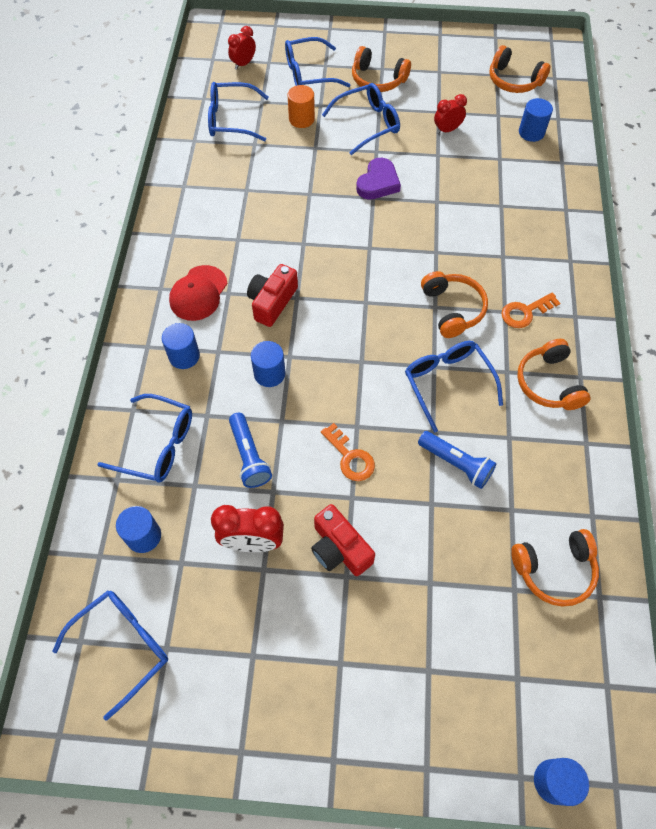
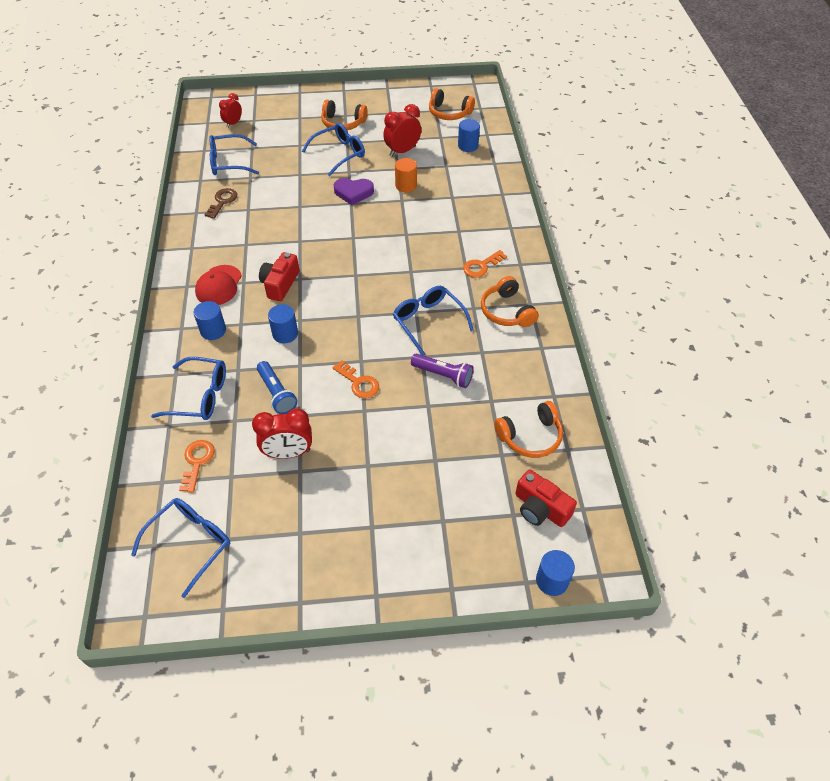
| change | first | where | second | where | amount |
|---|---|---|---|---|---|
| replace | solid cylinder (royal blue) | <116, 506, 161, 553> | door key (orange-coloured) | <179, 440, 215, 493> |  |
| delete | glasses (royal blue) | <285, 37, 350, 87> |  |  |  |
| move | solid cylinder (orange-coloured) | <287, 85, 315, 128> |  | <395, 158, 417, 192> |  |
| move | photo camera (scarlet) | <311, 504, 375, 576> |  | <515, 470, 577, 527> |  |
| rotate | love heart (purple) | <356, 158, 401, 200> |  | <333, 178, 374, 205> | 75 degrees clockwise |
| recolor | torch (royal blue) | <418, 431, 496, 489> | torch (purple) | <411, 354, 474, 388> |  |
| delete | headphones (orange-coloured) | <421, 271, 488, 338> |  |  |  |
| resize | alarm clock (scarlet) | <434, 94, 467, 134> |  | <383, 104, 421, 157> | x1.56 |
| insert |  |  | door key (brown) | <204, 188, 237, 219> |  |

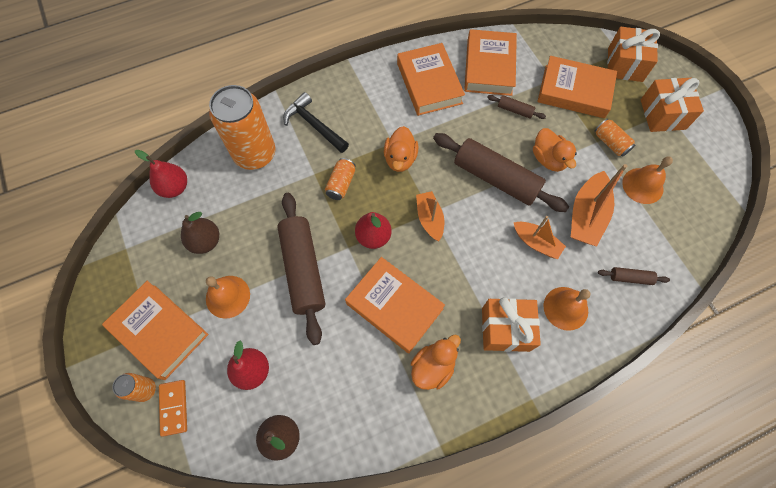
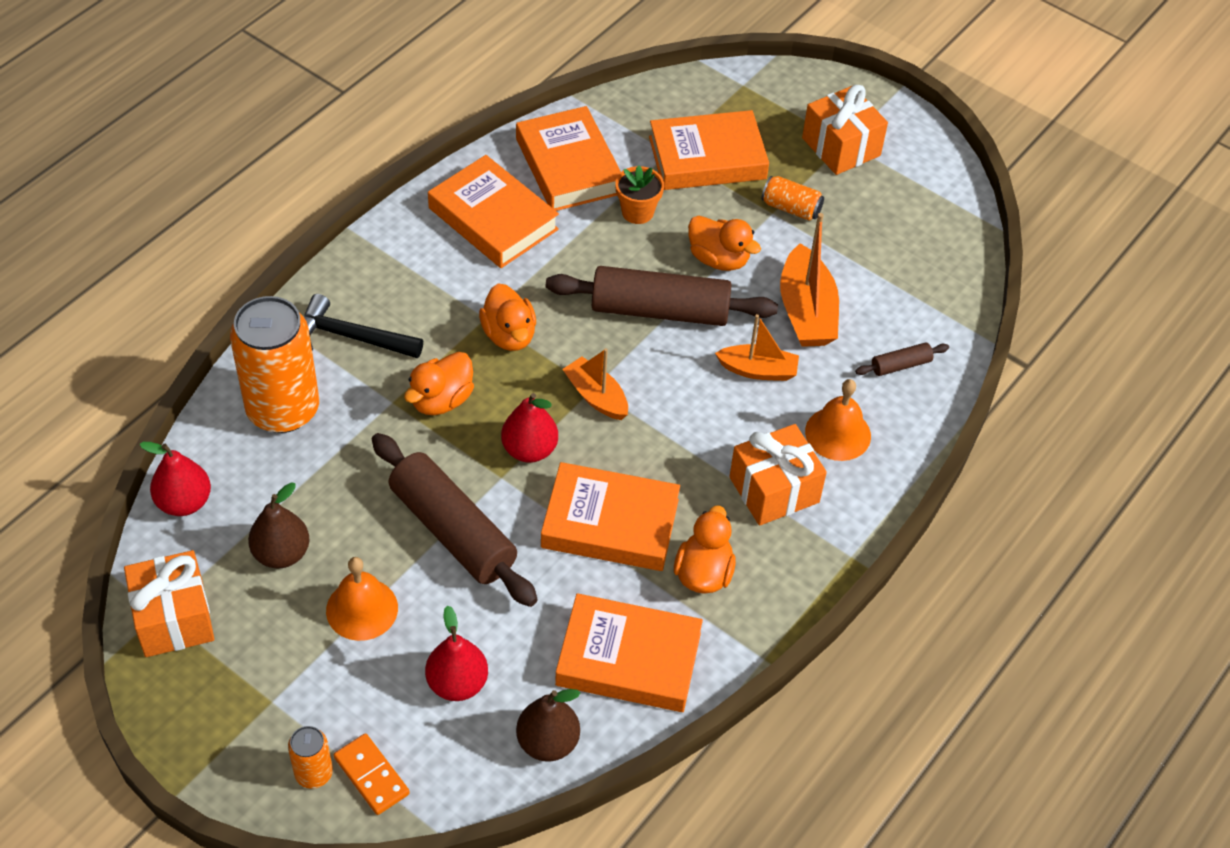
| change | first | where | second | where | amount |
|---|---|---|---|---|---|
| move | book (orange-coloured) | <102, 281, 209, 380> |  | <555, 593, 703, 712> |  |
| replace | can (orange-coloured) | <325, 158, 355, 200> | rubber duck (orange-coloured) | <404, 352, 474, 415> |  |
| replace | pastry roller (brown) | <487, 95, 546, 119> | potted plant (orange-coloured) | <615, 165, 664, 224> |  |
| move | wrapped gift (orange-coloured) | <607, 27, 660, 82> |  | <124, 550, 214, 657> |  |
| delete | school bell (orange-coloured) | <622, 156, 673, 204> |  |  |  |

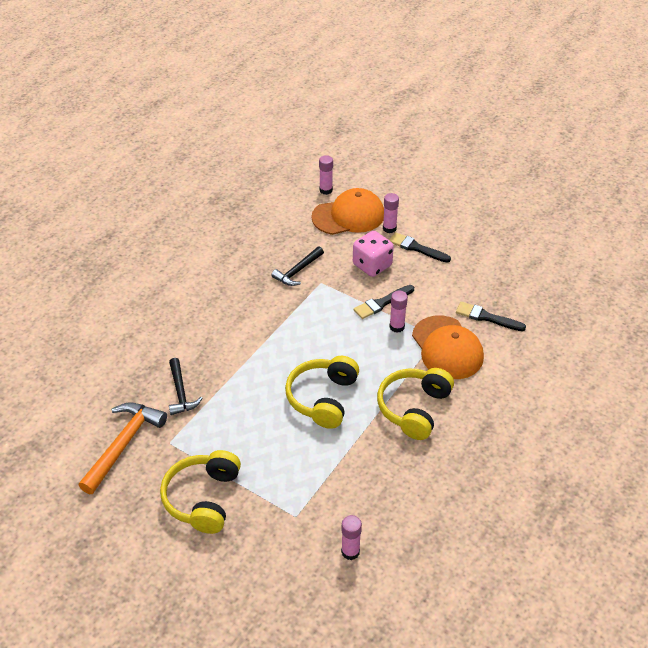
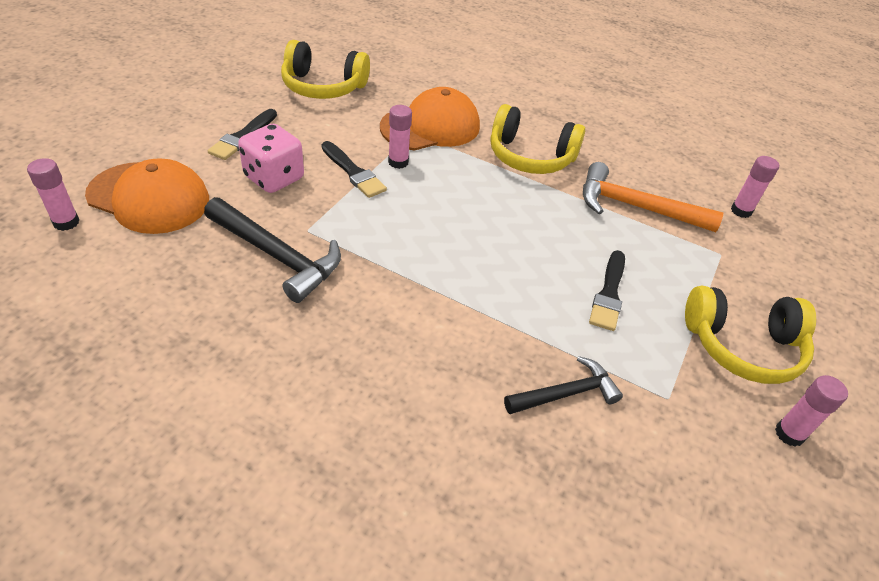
| change | first | where | second | where | amount |
|---|---|---|---|---|---|
| move | claw hammer (orange-coloured) | <78, 403, 167, 494> |  | <583, 162, 724, 232> |  |
| resize | claw hammer (ebony) | <271, 246, 324, 286> |  | <204, 197, 341, 303> | x1.57 |
| move | headphones (golden) | <285, 356, 359, 429> |  | <281, 40, 370, 99> |  |
| rotate | cap (orange-coloured) | <311, 188, 384, 235> |  | <85, 159, 209, 234> | 135 degrees clockwise |
| move | glue (pink) | <383, 193, 399, 233> |  | <775, 375, 848, 447> |  |
| move | paint brush (ebony) | <456, 302, 526, 331> |  | <589, 250, 625, 331> |  |

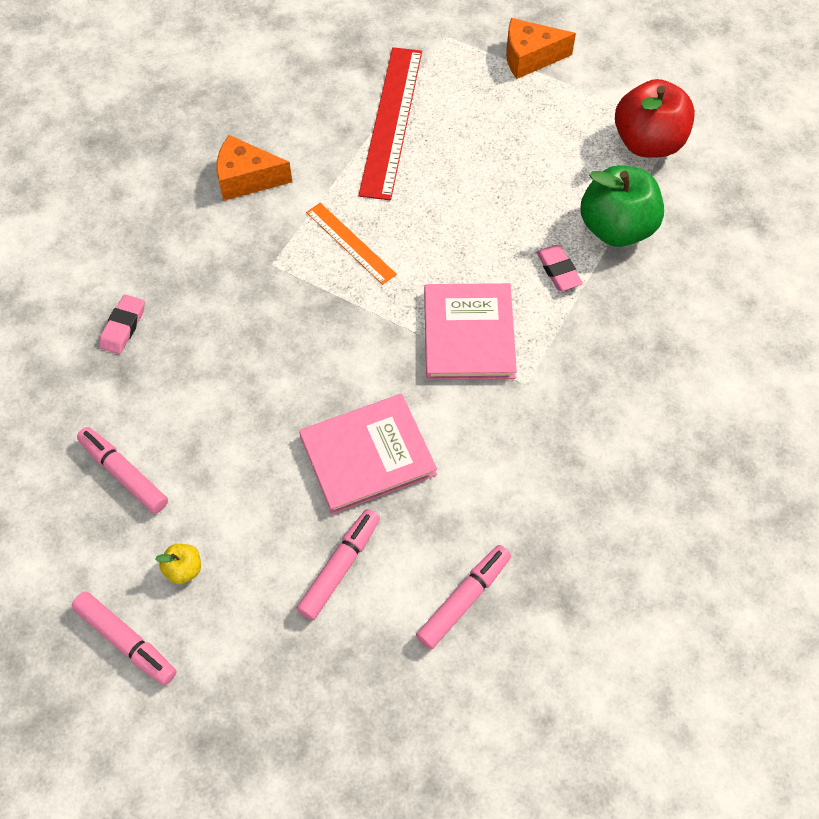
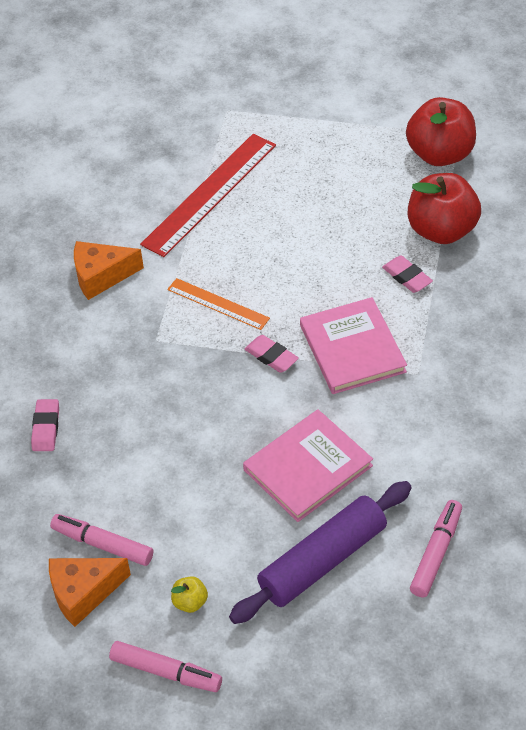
| change | first | where | second | where | amount |
|---|---|---|---|---|---|
| replace | felt pen (pink) | <296, 509, 380, 620> | pastry roller (purple) | <229, 481, 412, 624> |  |
| rotate | measuring stick (scarlet) | <358, 47, 422, 200> |  | <140, 134, 276, 257> | 45 degrees clockwise |
| move | piece of cheese (orange-coloured) | <506, 18, 576, 79> |  | <49, 558, 131, 627> |  |
| recolor | apple (leaf-green) | <580, 165, 664, 247> | apple (scarlet) | <408, 173, 481, 244> |  |
| insert |  |  | gum eraser (pink) | <245, 335, 299, 373> |  |

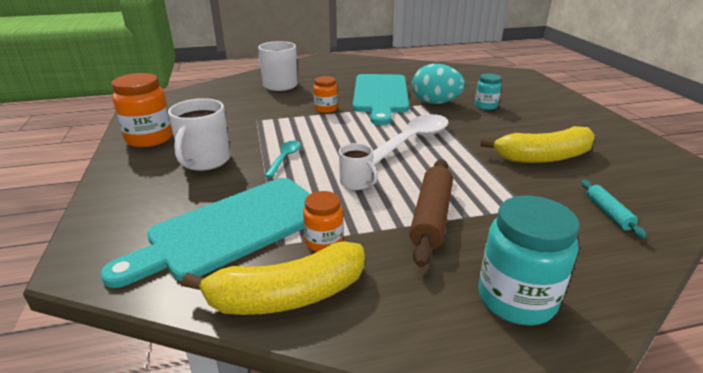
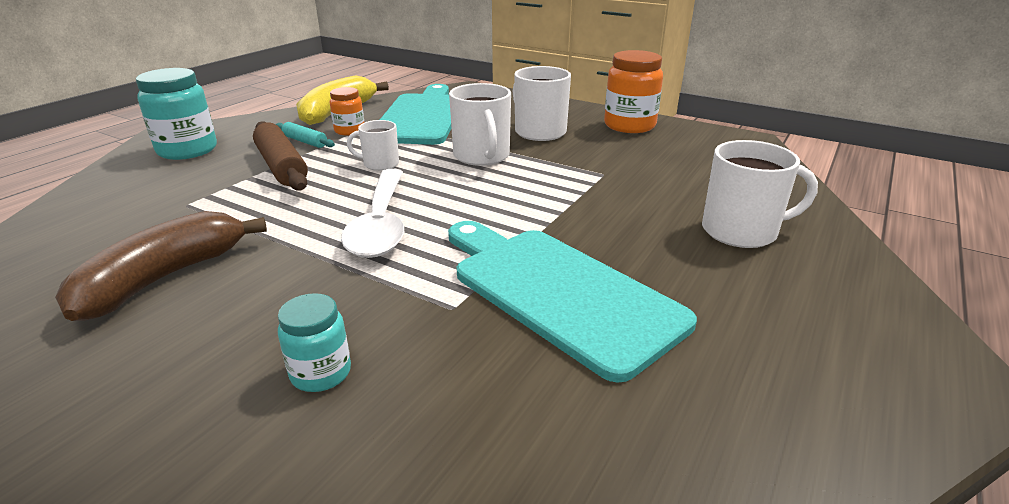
| change | first | where | second | where | amount |
|---|---|---|---|---|---|
| replace | teaspoon (teal) | <264, 141, 301, 178> | mug (white) | <449, 83, 511, 166> |  |
| delete | preserve jar (orange-coloured) | <314, 76, 338, 113> |  |  |  |
| delete | toy egg (teal) | <412, 64, 465, 104> |  |  |  |
| recolor | banana (golden) | <480, 126, 595, 163> | banana (brown) | <55, 211, 267, 321> |  |
| move | pastry roller (teal) | <581, 180, 647, 238> |  | <276, 122, 335, 148> |  |

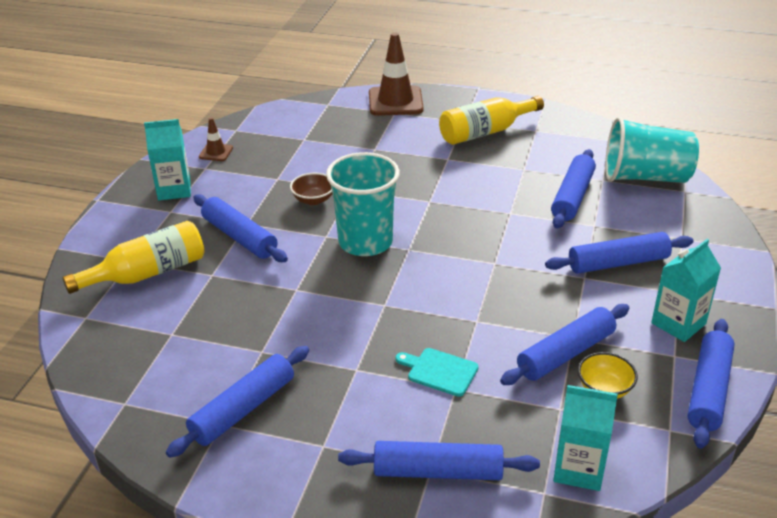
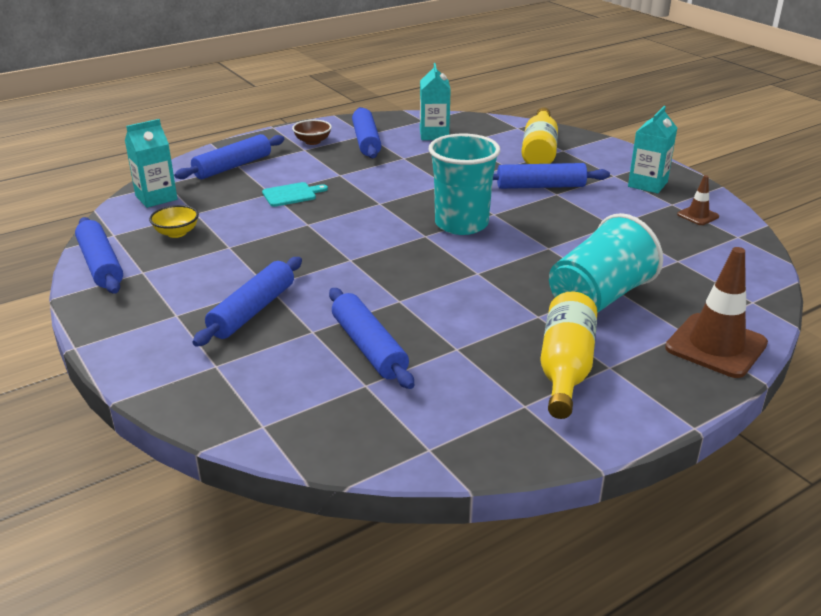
| change | first | where | second | where | amount |
|---|---|---|---|---|---|
| move | deep dish (brown) | <290, 173, 332, 205> |  | <292, 120, 332, 145> |  |
| delete | pastry roller (royal blue) | <500, 304, 629, 385> |  |  |  |
| move | beaker (teal) | <605, 117, 699, 183> |  | <549, 213, 663, 312> |  |
| move | juice carton (teal) | <651, 239, 721, 342> |  | <420, 63, 451, 140> |  |

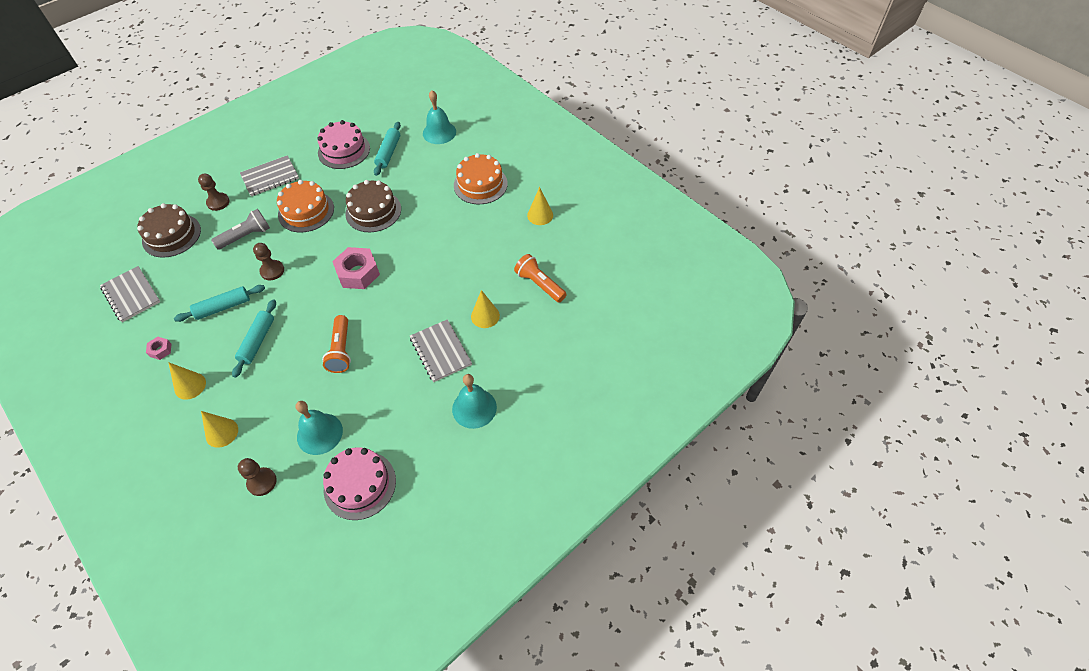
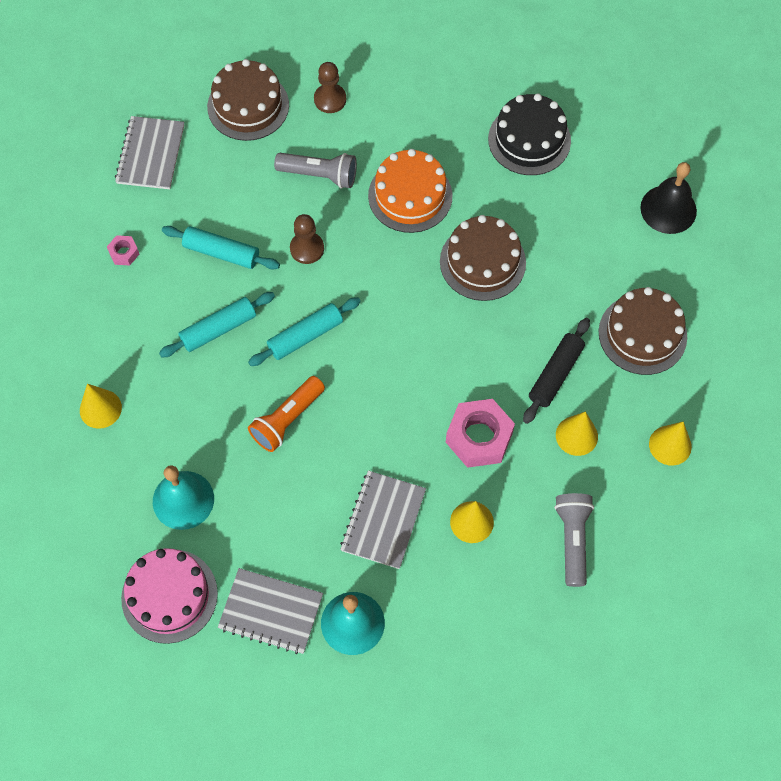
| change | first | where | second | where | amount |
|---|---|---|---|---|---|
| move | solid cone (golden) | <168, 362, 206, 400> |  | <556, 411, 598, 456> |  |
| delete | pawn (brown) | <238, 458, 277, 496> |  |  |  |
| move | notepad (gray) | <240, 155, 299, 196> |  | <218, 568, 323, 654> |  |
| recolor | layer cake (pink) | <317, 120, 370, 169> | layer cake (ebony) | <488, 93, 571, 175> |  |
| move | hexagon nut (pink) | <332, 247, 380, 289> |  | <446, 399, 515, 468> |  |
| move | pastry roller (teal) | <374, 122, 401, 176> |  | <248, 297, 361, 366> |  |
| recolor | school bell (teal) | <423, 90, 456, 144> | school bell (ebony) | <640, 162, 697, 234> |  |
| recolor | layer cake (orange-coloured) | <454, 153, 508, 204> | layer cake (brown) | <599, 287, 687, 375> |  |
| recolor | torch (orange-coloured) | <514, 254, 567, 303> | torch (gray) | <554, 493, 594, 587> |  |
| insert |  |  | pastry roller (ebony) | <523, 318, 590, 424> |  |

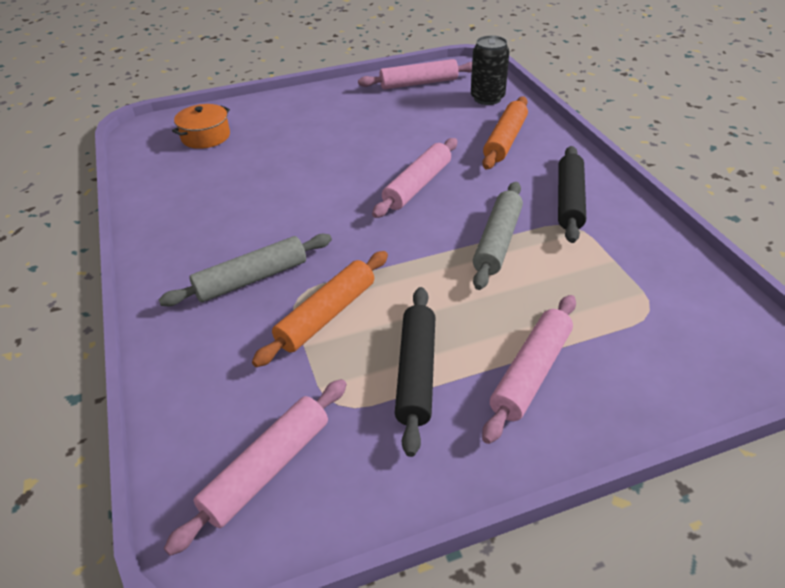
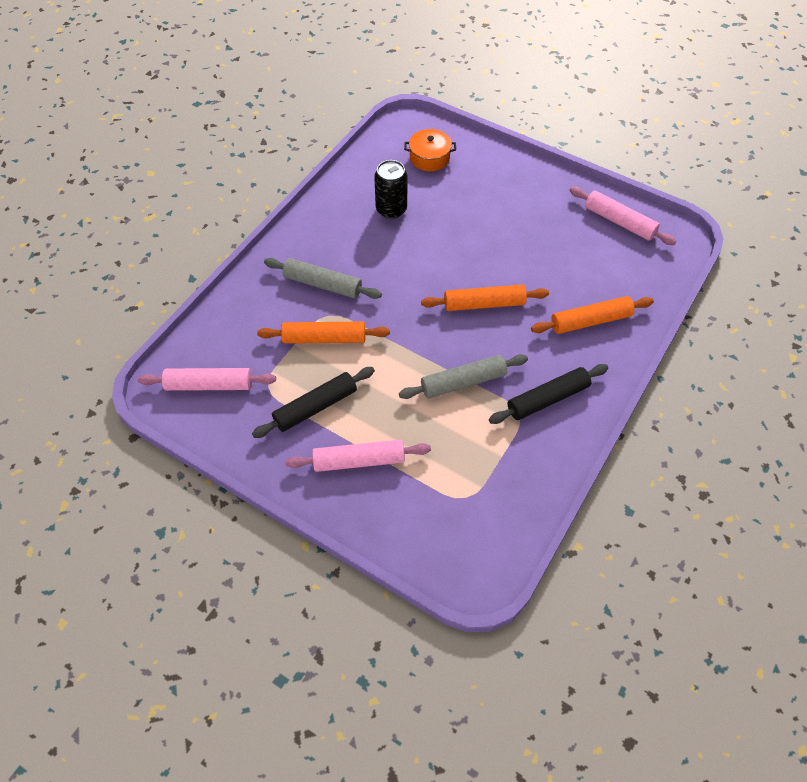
| change | first | where | second | where | amount |
|---|---|---|---|---|---|
| recolor | pastry roller (pink) | <372, 138, 457, 218> | pastry roller (orange-coloured) | <421, 285, 549, 311> |  |
| move | can (ebony) | <471, 35, 509, 105> |  | <374, 160, 407, 219> |  |

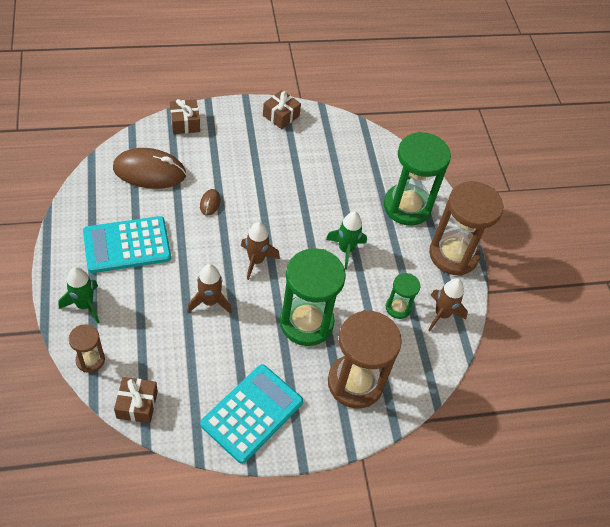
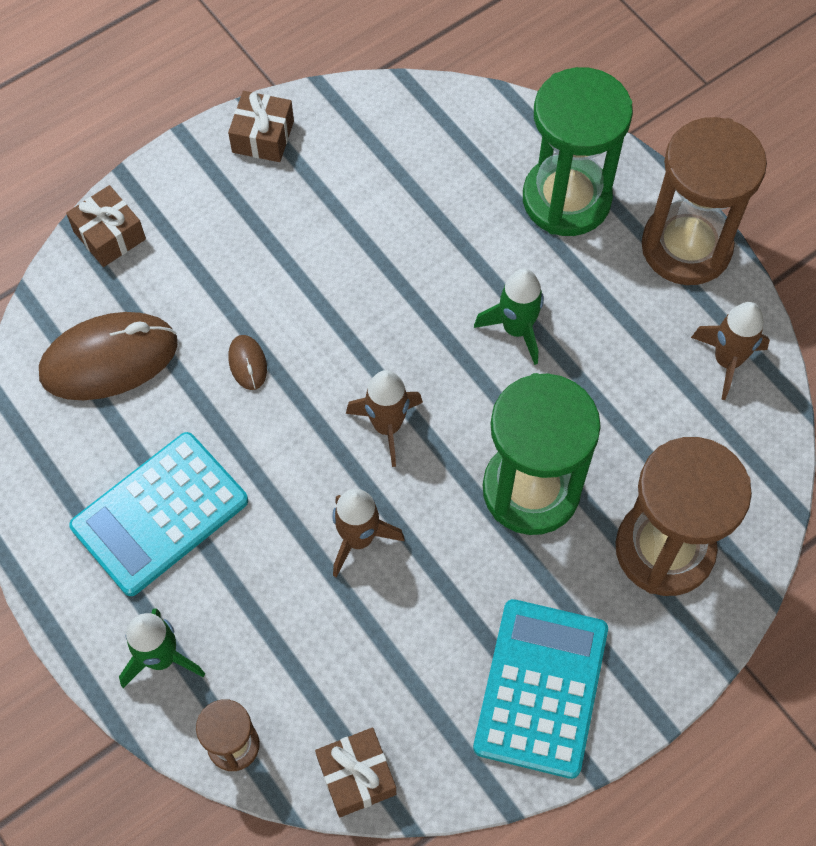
| change | first | where | second | where | amount |
|---|---|---|---|---|---|
| delete | sandglass (leaf-green) | <386, 273, 420, 319> |  |  |  |

